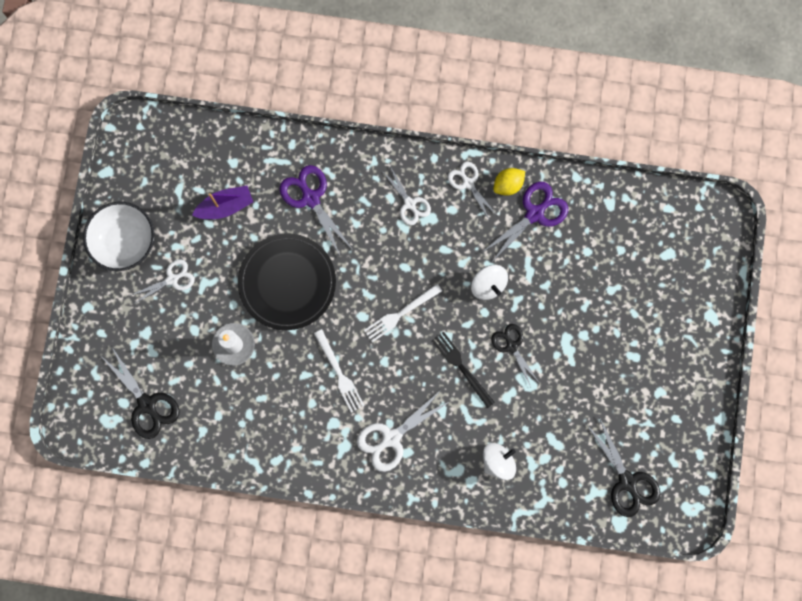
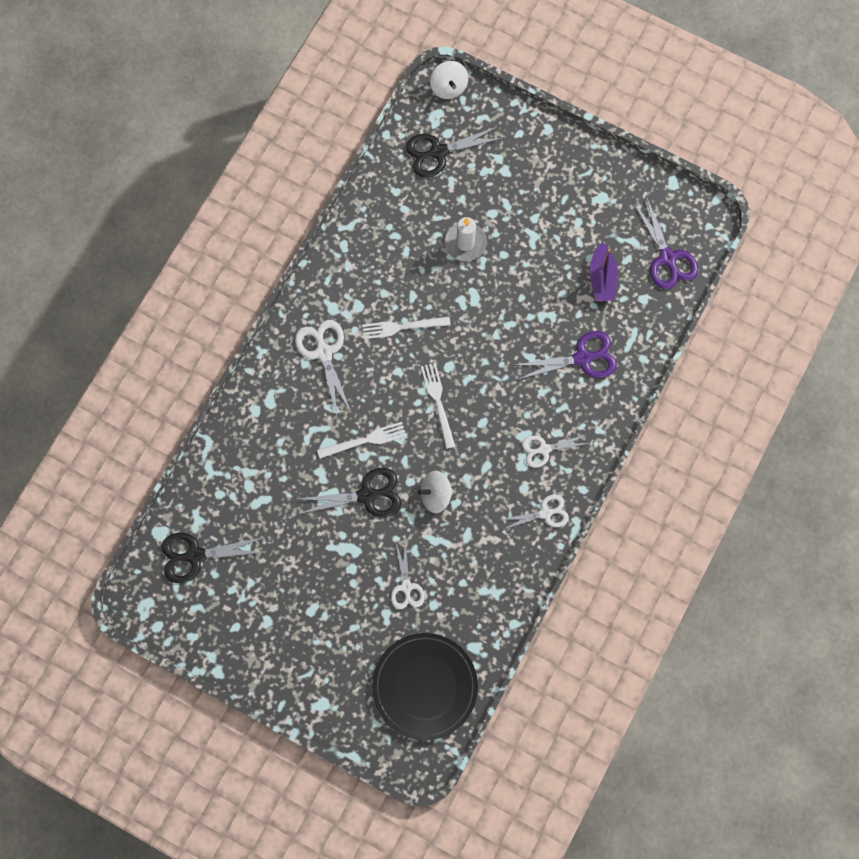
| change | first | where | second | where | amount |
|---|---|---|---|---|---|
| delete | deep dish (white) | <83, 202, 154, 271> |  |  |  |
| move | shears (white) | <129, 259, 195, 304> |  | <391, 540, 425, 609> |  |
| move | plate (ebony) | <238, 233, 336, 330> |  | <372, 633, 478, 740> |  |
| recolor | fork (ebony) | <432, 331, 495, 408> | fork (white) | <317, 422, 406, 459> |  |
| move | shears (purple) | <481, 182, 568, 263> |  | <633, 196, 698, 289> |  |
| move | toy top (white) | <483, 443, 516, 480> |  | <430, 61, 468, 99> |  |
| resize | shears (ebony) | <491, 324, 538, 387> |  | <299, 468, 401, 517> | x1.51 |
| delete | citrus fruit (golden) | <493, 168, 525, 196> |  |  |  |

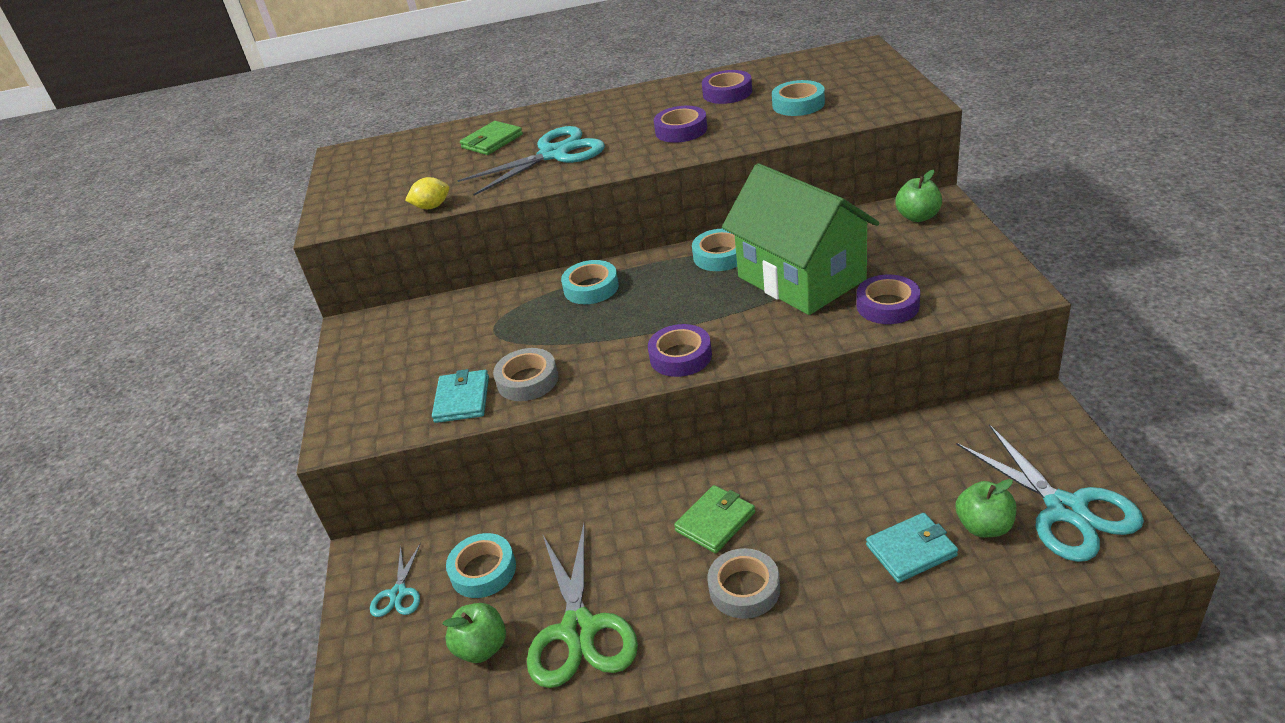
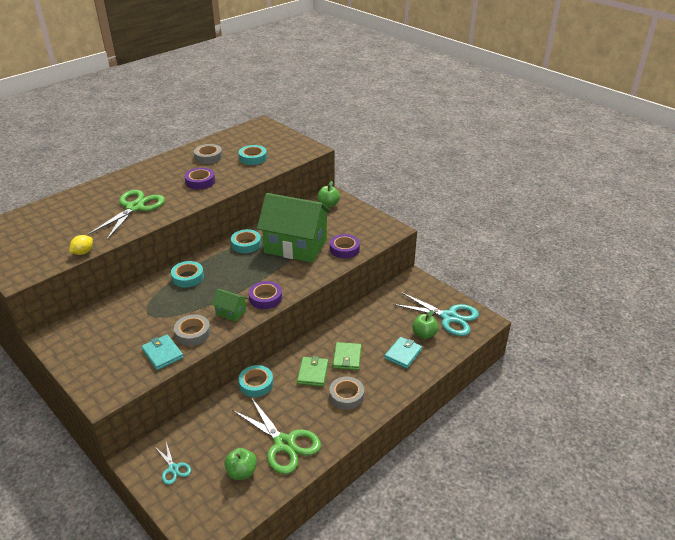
| change | first | where | second | where | amount |
|---|---|---|---|---|---|
| move | roll of tape (teal) | <446, 533, 516, 598> |  | <238, 365, 273, 397> |  |
| recolor | shears (teal) | <457, 126, 605, 196> | shears (leaf-green) | <88, 190, 165, 241> |  |
| move | billfold (leaf-green) | <460, 121, 523, 155> |  | <333, 342, 362, 370> |  |
| recolor | roll of tape (purple) | <702, 70, 752, 104> | roll of tape (gray) | <194, 144, 222, 164> |  |
| insert |  |  | house (leaf-green) | <211, 289, 247, 322> |  |

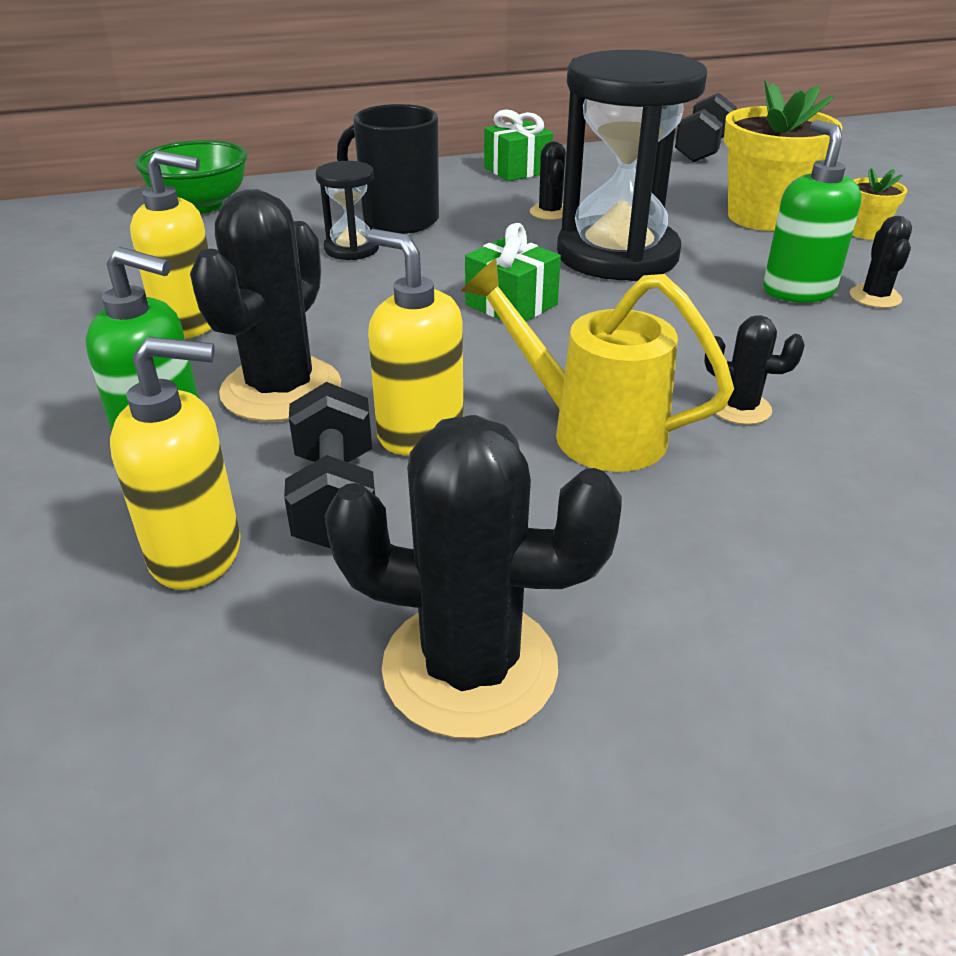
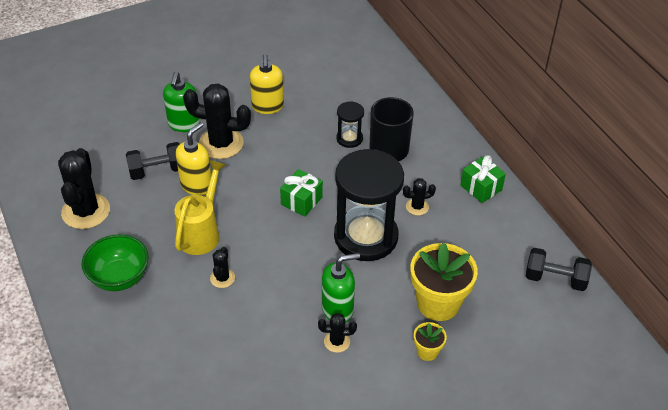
| change | first | where | second | where | amount |
|---|---|---|---|---|---|
| delete | soap pump (golden) | <110, 337, 241, 590> |  |  |  |
| move | deep dish (leaf-green) | <135, 140, 247, 214> |  | <82, 234, 149, 291> |  |

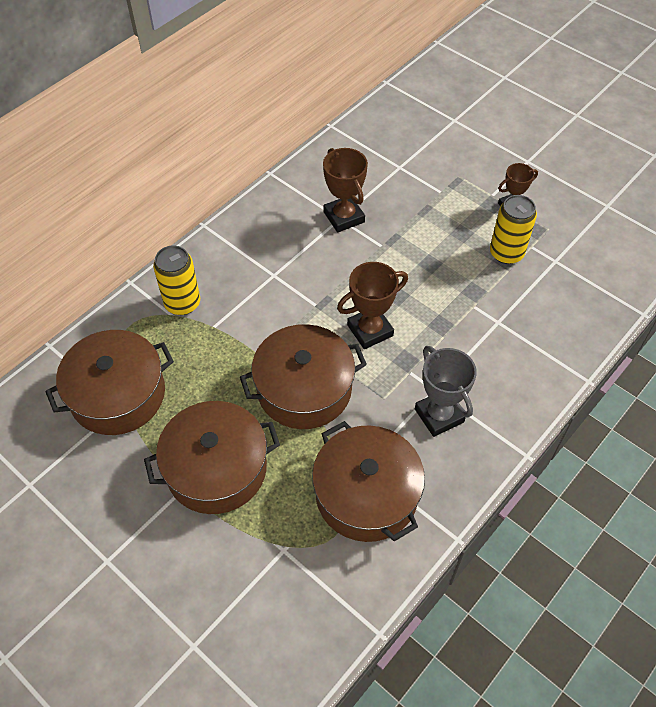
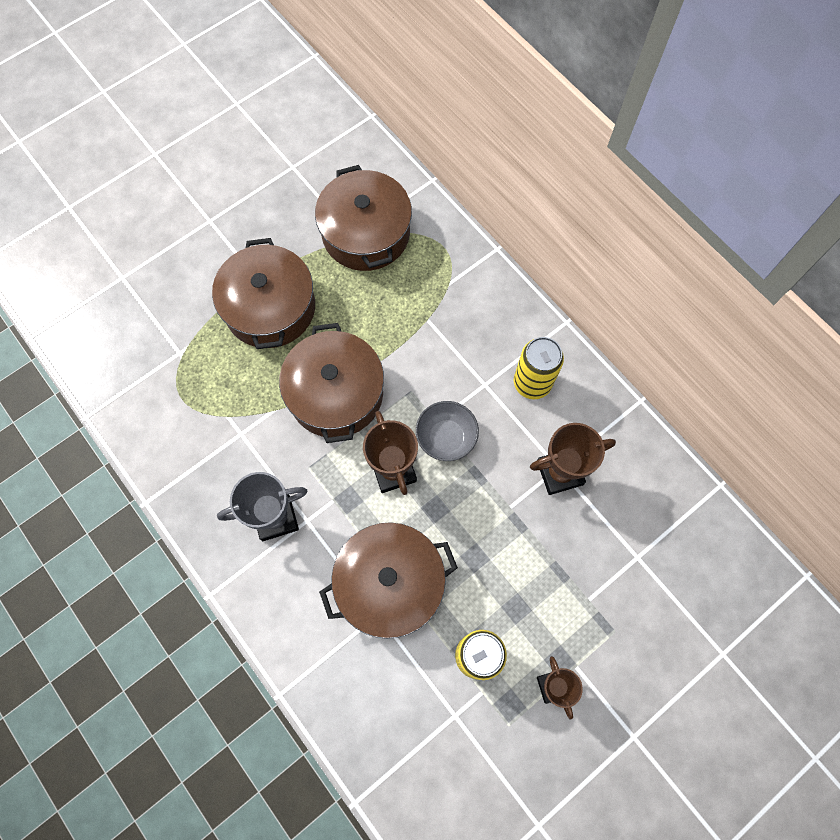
| change | first | where | second | where | amount |
|---|---|---|---|---|---|
| move | can (golden) | <153, 245, 200, 315> |  | <514, 337, 564, 399> |  |
| move | pot (brown) | <312, 421, 425, 542> |  | <319, 522, 458, 639> |  |
| insert |  |  | deep dish (gray) | <416, 401, 479, 461> |  |

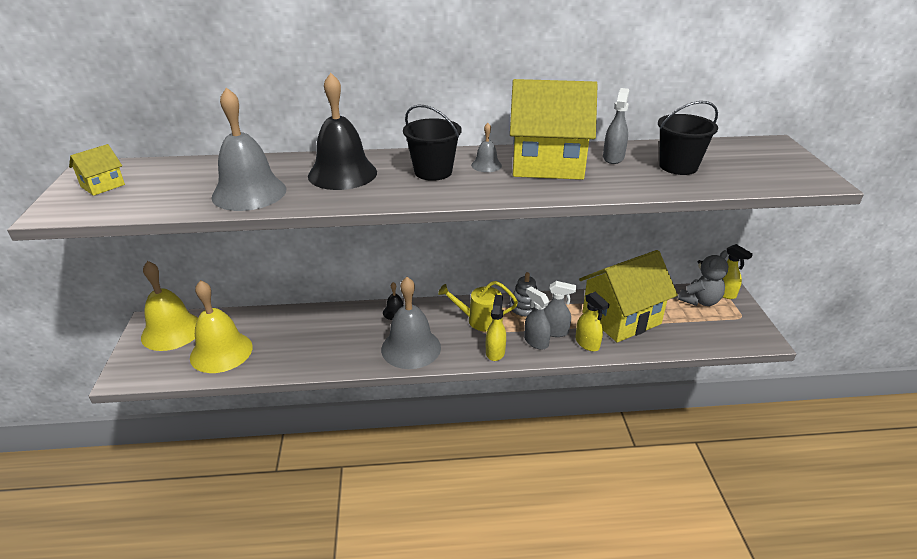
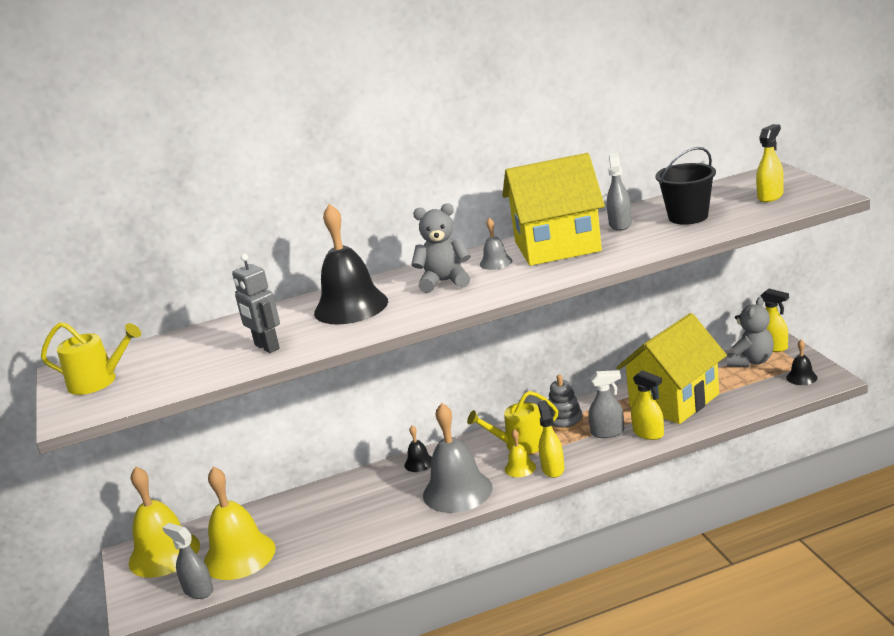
| change | first | where | second | where | amount |
|---|---|---|---|---|---|
| replace | house (golden) | <69, 144, 125, 196> | watering can (golden) | <41, 322, 141, 395> |  |
| replace | school bell (gray) | <211, 87, 286, 211> | robot (gray) | <232, 254, 280, 353> |  |
| replace | pail (ebony) | <403, 104, 461, 181> | stuffed bear (gray) | <411, 203, 471, 293> |  |
| move | sprayer (gray) | <524, 287, 551, 350> |  | <162, 523, 213, 599> |  |
| insert |  |  | school bell (golden) | <505, 429, 536, 477> |  |
| insert |  |  | sprayer (golden) | <756, 124, 784, 202> |  |
| insert |  |  | school bell (ebony) | <786, 339, 817, 385> |  |

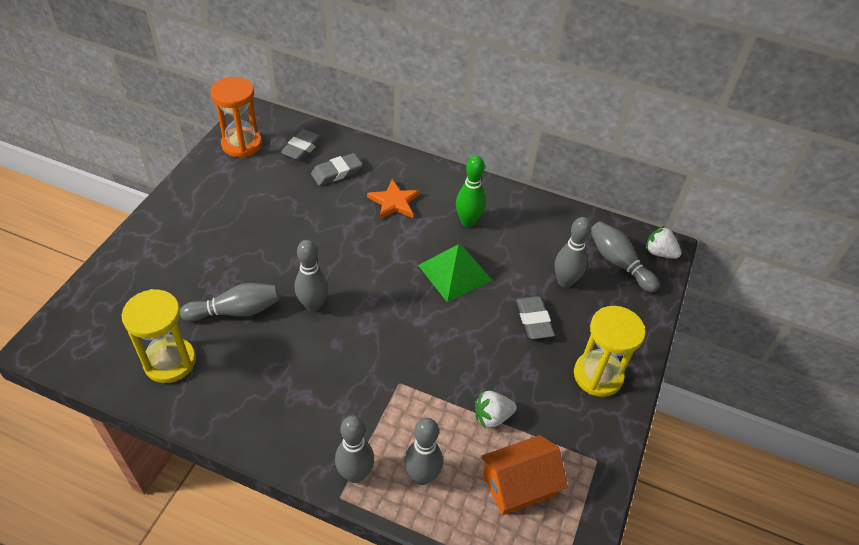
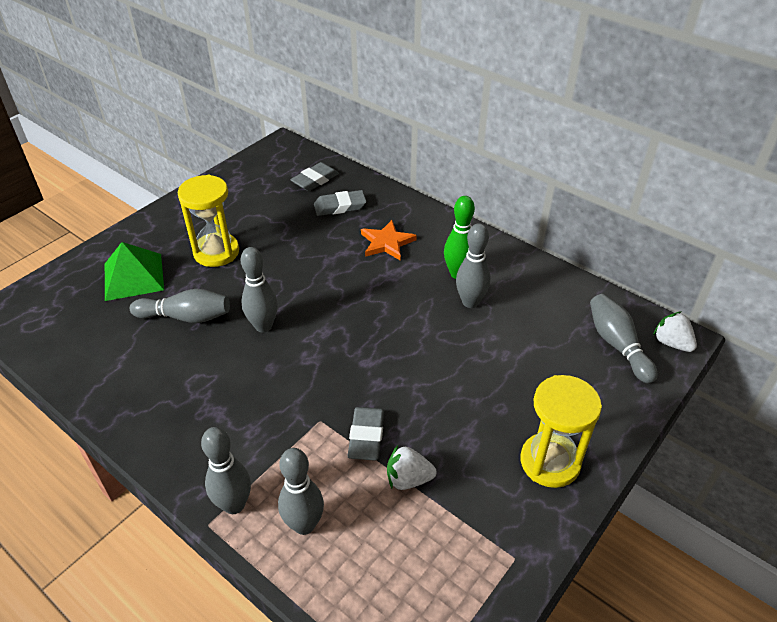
| change | first | where | second | where | amount |
|---|---|---|---|---|---|
| move | sandglass (golden) | <122, 289, 196, 383> |  | <178, 175, 239, 267> |  |
| delete | sandglass (orange-coloured) | <210, 77, 262, 158> |  |  |  |
| move | pyramid (leaf-green) | <418, 244, 492, 302> |  | <105, 242, 164, 301> |  |
| delete | house (orange-coloured) | <480, 435, 568, 515> |  |  |  |
| move | gum eraser (gray) | <516, 296, 555, 339> |  | <347, 407, 384, 461> |  |
| move | tenpin (gray) | <555, 217, 592, 288> |  | <456, 223, 490, 308> |  |

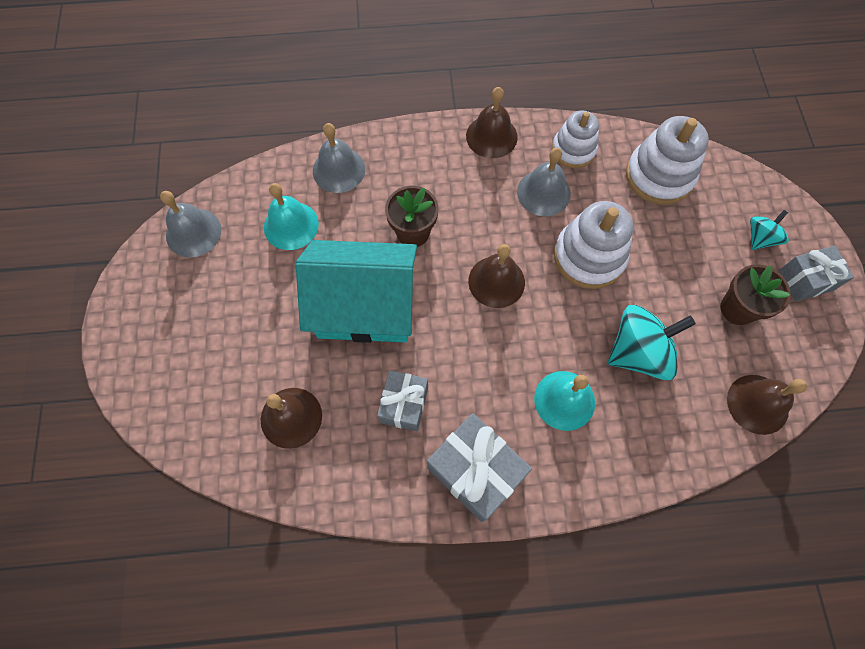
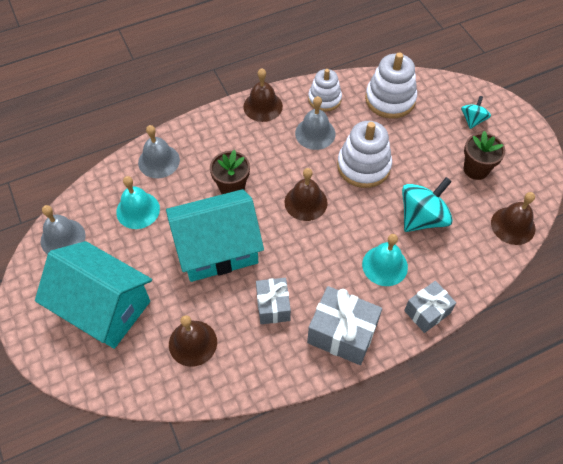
| change | first | where | second | where | amount |
|---|---|---|---|---|---|
| move | wrapped gift (gray) | <779, 246, 854, 302> |  | <404, 281, 456, 333> |  |
| insert |  |  | house (teal) | <35, 241, 152, 349> |  |

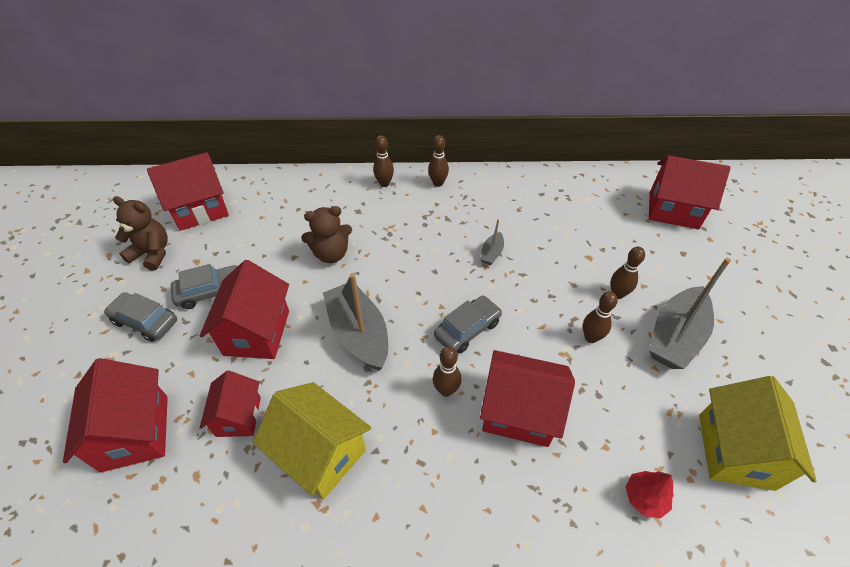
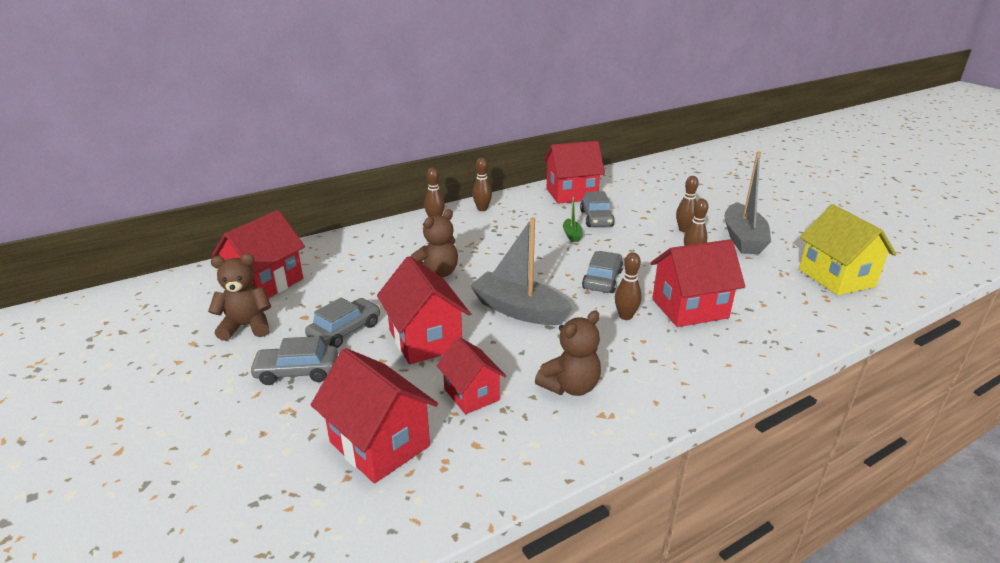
| change | first | where | second | where | amount |
|---|---|---|---|---|---|
| replace | house (golden) | <253, 382, 371, 500> | stuffed bear (brown) | <535, 311, 601, 396> |  |
| recolor | toy boat (gray) | <480, 219, 504, 265> | toy boat (leaf-green) | <563, 197, 583, 242> |  |
| delete | fir tree (scarlet) | <625, 471, 674, 519> |  |  |  |
| move | house (scarlet) | <649, 156, 730, 230> |  | <543, 141, 605, 204> |  |
| insert |  |  | automobile (gray) | <580, 191, 615, 227> |  |

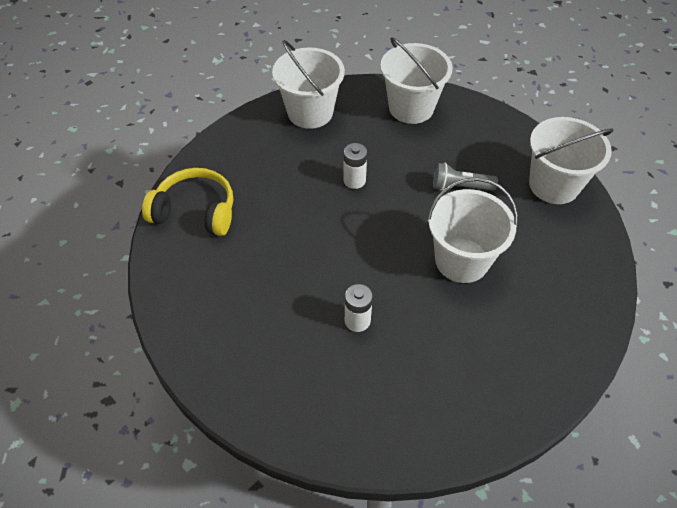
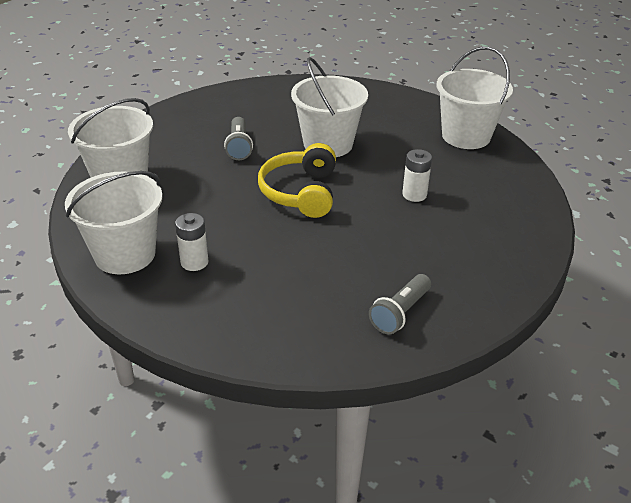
| change | first | where | second | where | amount |
|---|---|---|---|---|---|
| move | headphones (golden) | <142, 168, 233, 236> |  | <258, 143, 336, 218> |  |
| move | power cell (white) | <343, 143, 367, 189> |  | <175, 213, 208, 271> |  |
| move | pail (white) | <529, 117, 613, 204> |  | <437, 47, 513, 149> |  |
| insert |  |  | torch (gray) | <369, 274, 431, 334> |  |

